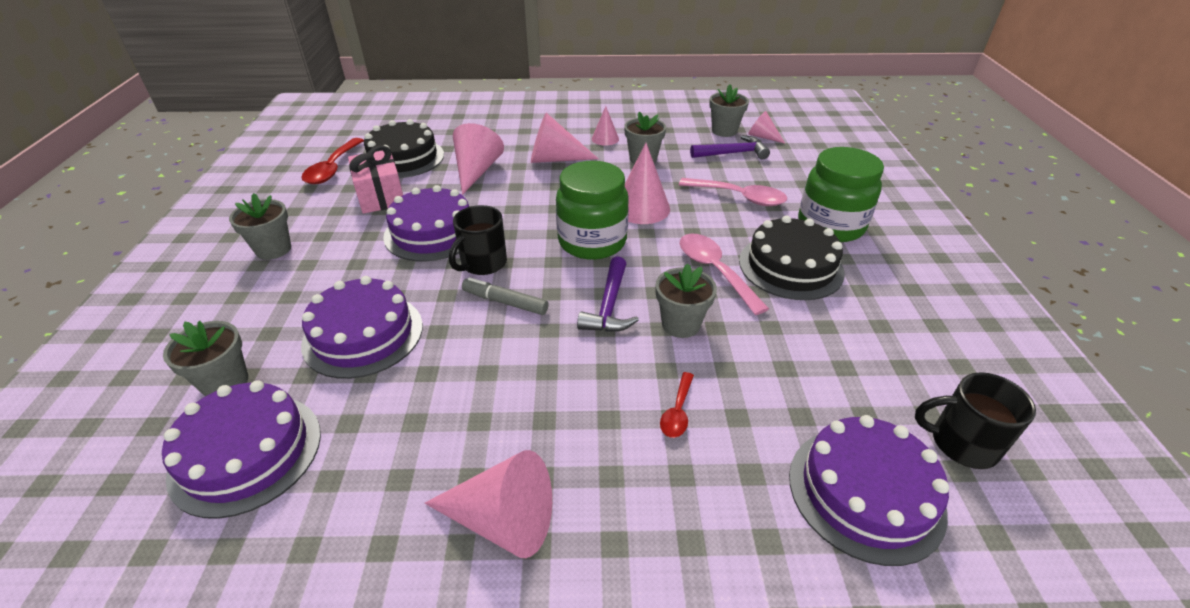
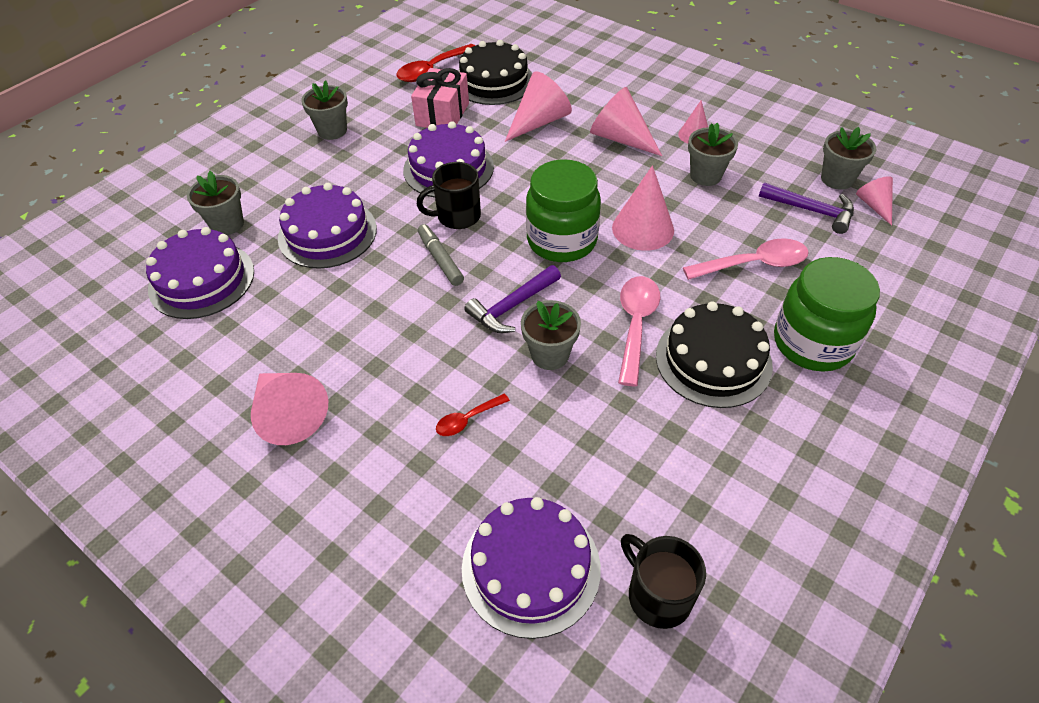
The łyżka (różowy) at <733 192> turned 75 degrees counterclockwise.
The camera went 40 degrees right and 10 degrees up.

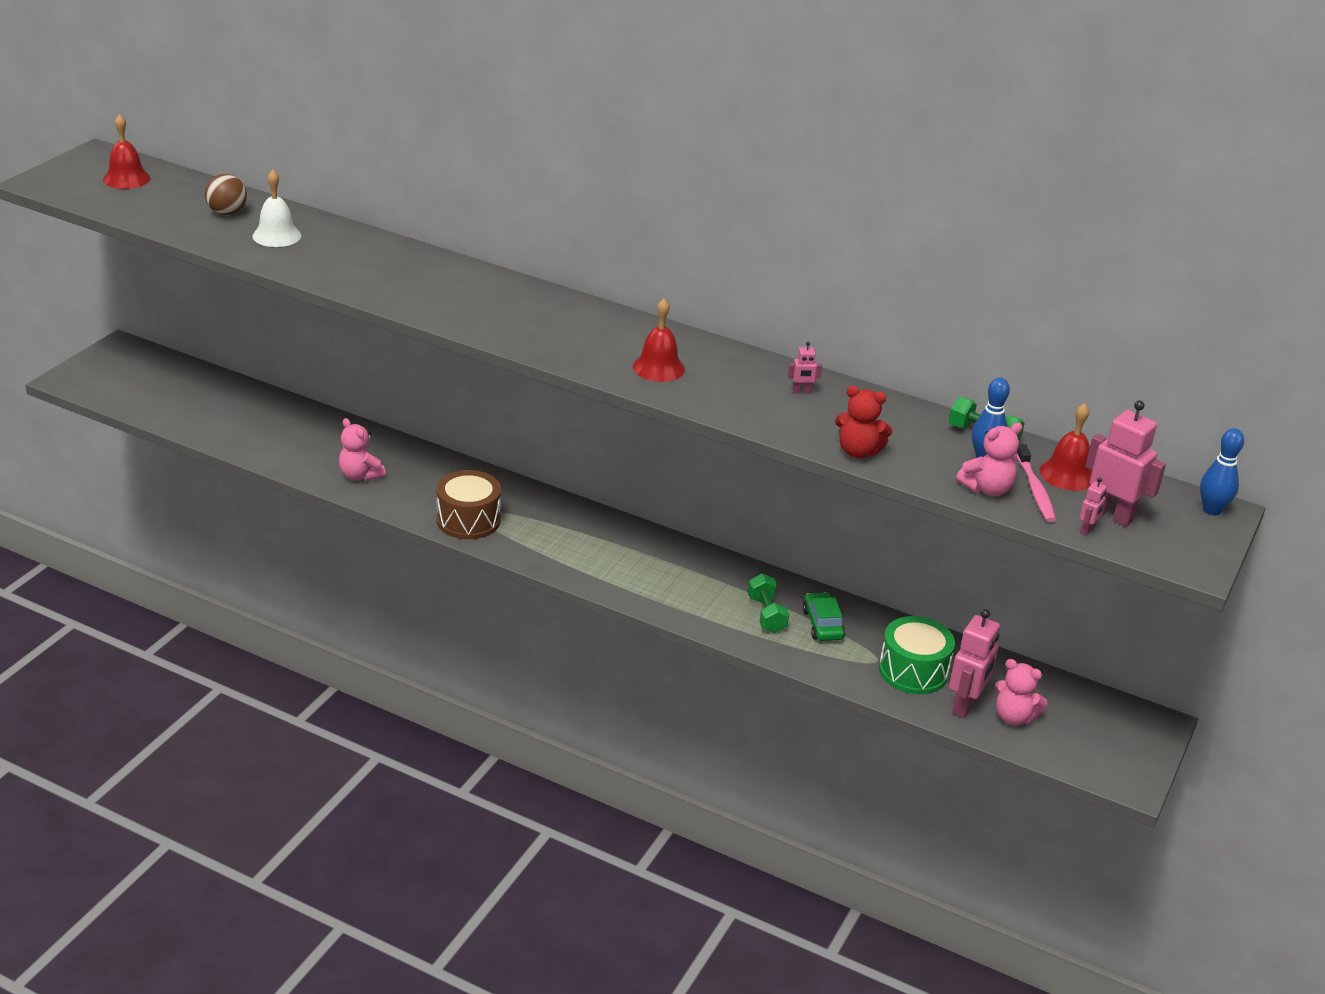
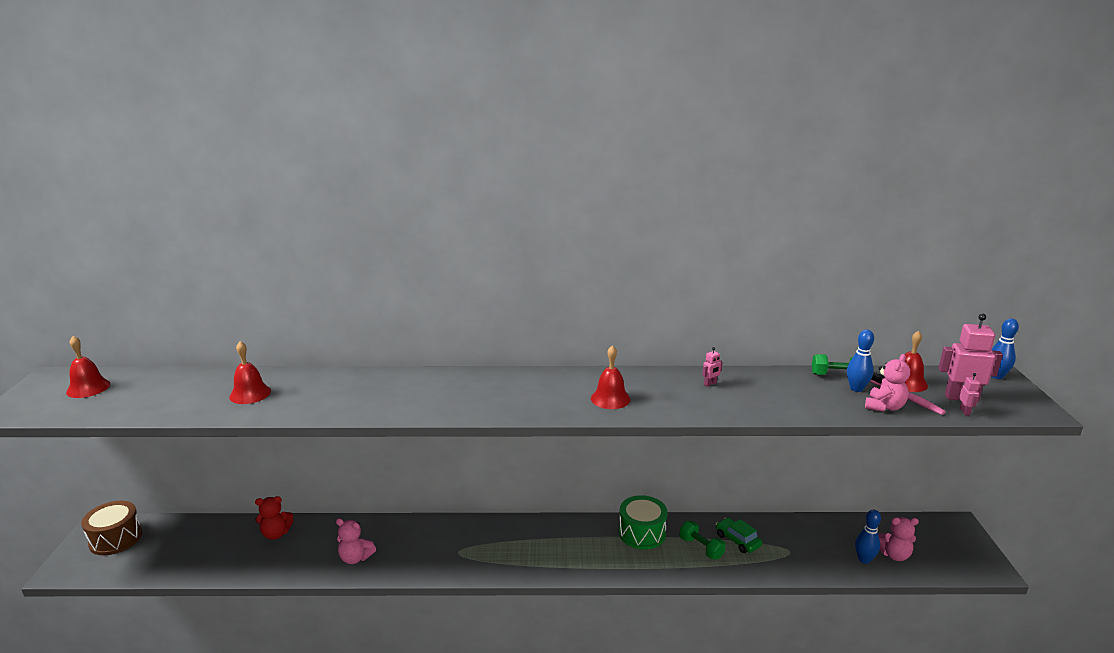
The bęben (brązowy) moved from <468 504> to <111 528>.
The dzwonek (biały) at <277 208> became the dzwonek (czerwony) at <250 372>.
The miś (czerwony) moved from <864 422> to <274 518>.
The bęben (zielony) moved from <917 655> to <643 522>.
The robot (różowy) at <974 663> was replaced by the kręgiel (niebieski) at <868 537>.
The piłka (brązowy) at <226 194> disappeared.
The camera went 25 degrees left and 10 degrees down.

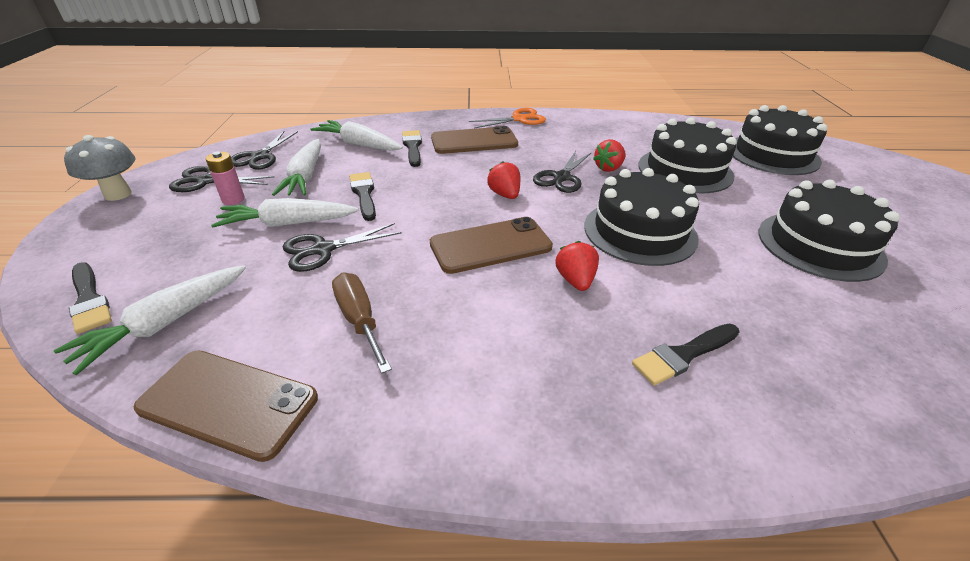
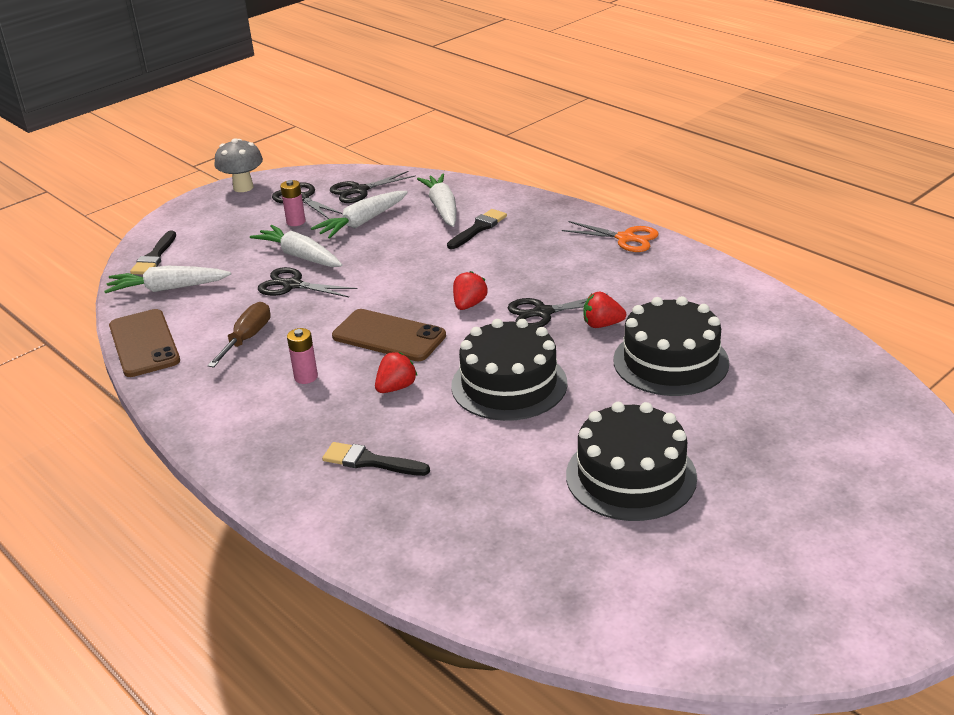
The bateria (różowy) at <302 356> appeared.
The pędzel (czarny) at <362 196> disappeared.
The telefon (brązowy) at <474 140> disappeared.
The tort (czarny) at <780 140> disappeared.
The camera went 50 degrees right and 5 degrees down.

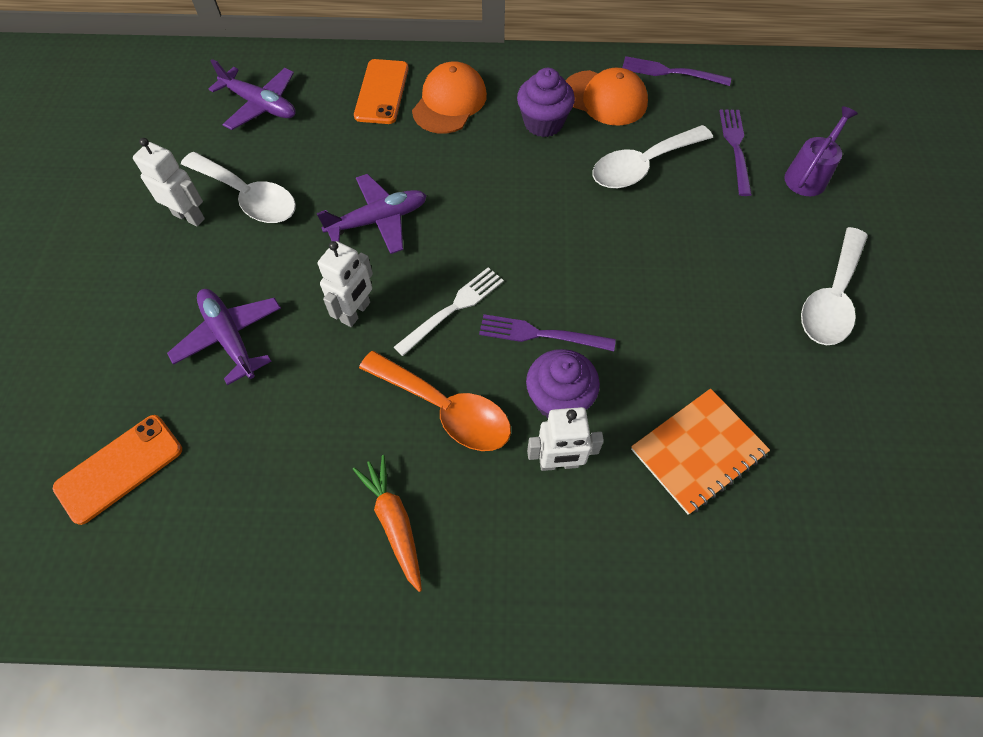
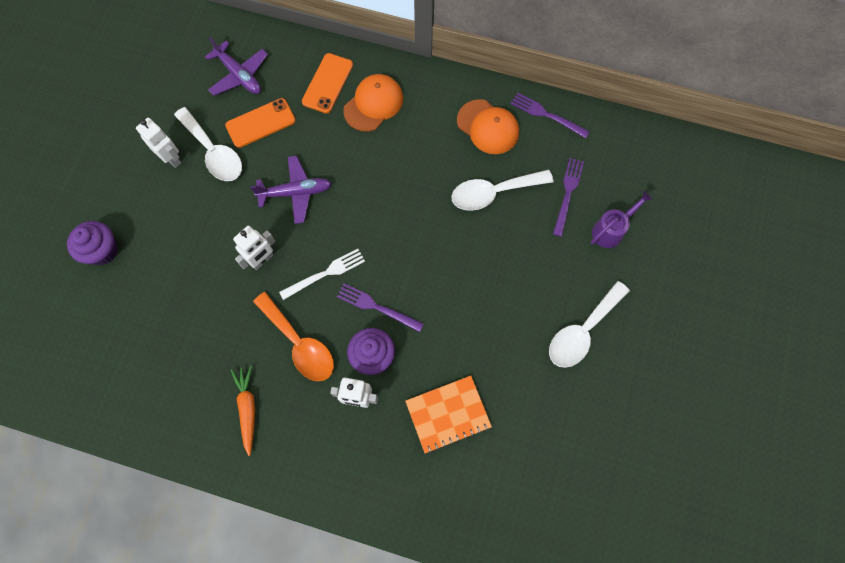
The muffinka (fioletowy) moved from <546 102> to <92 243>.
The telefon (pomarańczowy) moved from <117 470> to <260 123>.
The samolot (fioletowy) at <224 337> disappeared.
The camera went 15 degrees right and 10 degrees up.

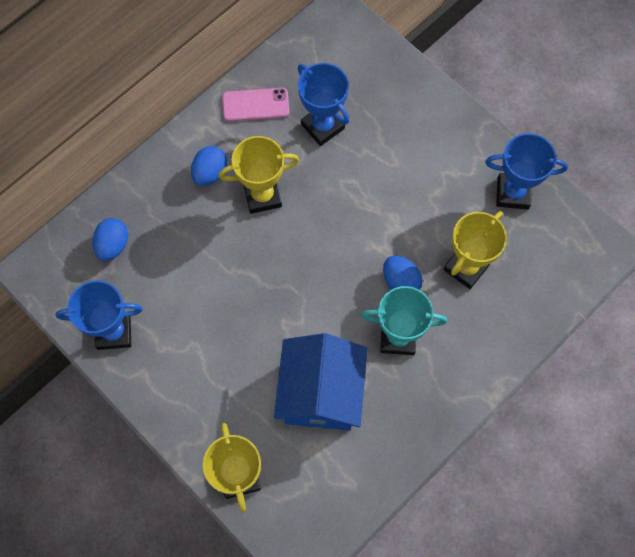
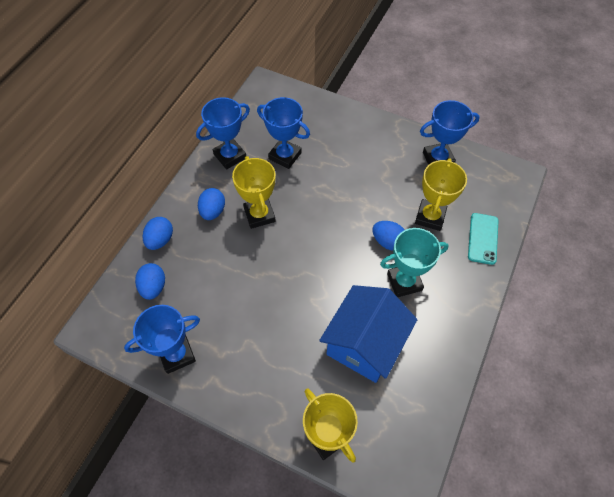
The jajko (niebieski) at <158 233> appeared.
The telefon (różowy) at <255 104> was replaced by the puchar (niebieski) at <223 133>.
The puchar (żółty) at <259 175> turned 75 degrees counterclockwise.
The domek (niebieski) at <320 382> turned 45 degrees clockwise.
The telefon (turkusowy) at <483 239> appeared.
The camera went 20 degrees left and 10 degrees down.

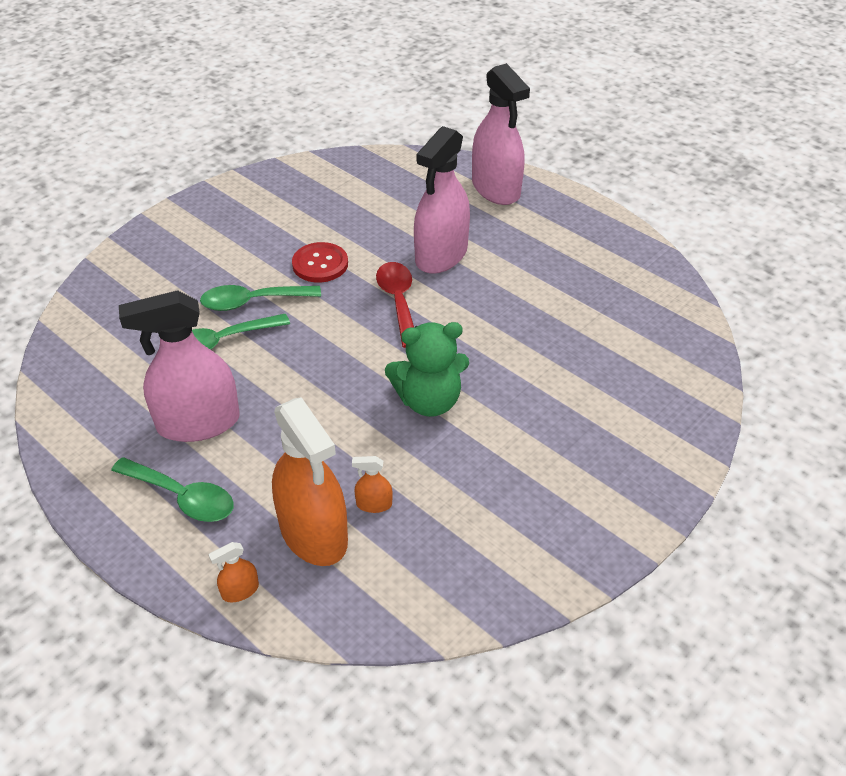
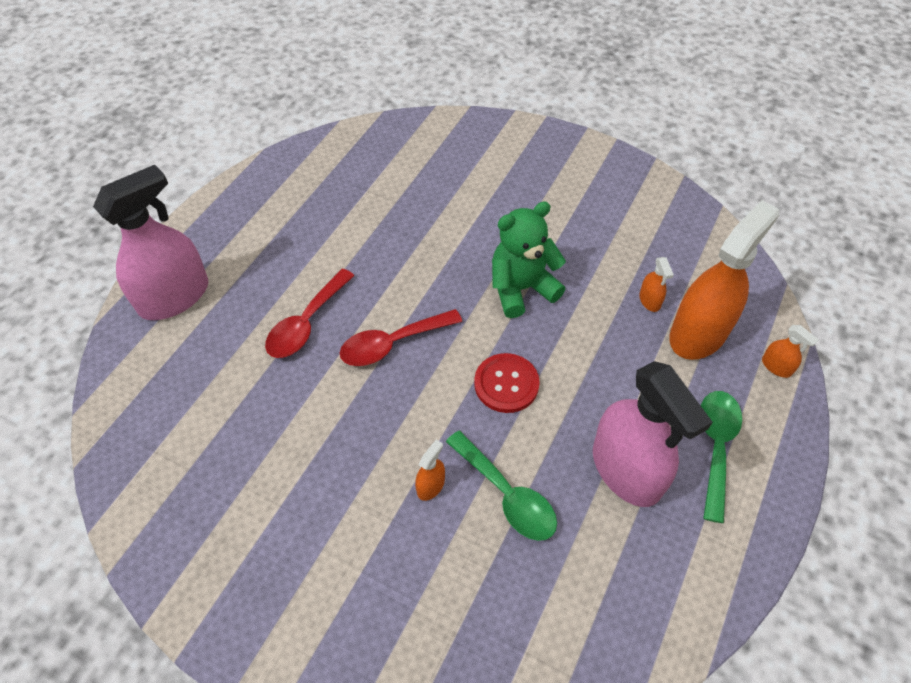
The spryskiwacz (różowy) at <442 200> was replaced by the łyżka (czerwony) at <310 313>.
The łyżka (zielony) at <260 298> was replaced by the spryskiwacz (pomarańczowy) at <430 470>.
The guzik (czerwony) moved from <320 262> to <507 383>.
The miś (zielony) at <427 369> turned 90 degrees counterclockwise.
The camera went 105 degrees left and 10 degrees up.

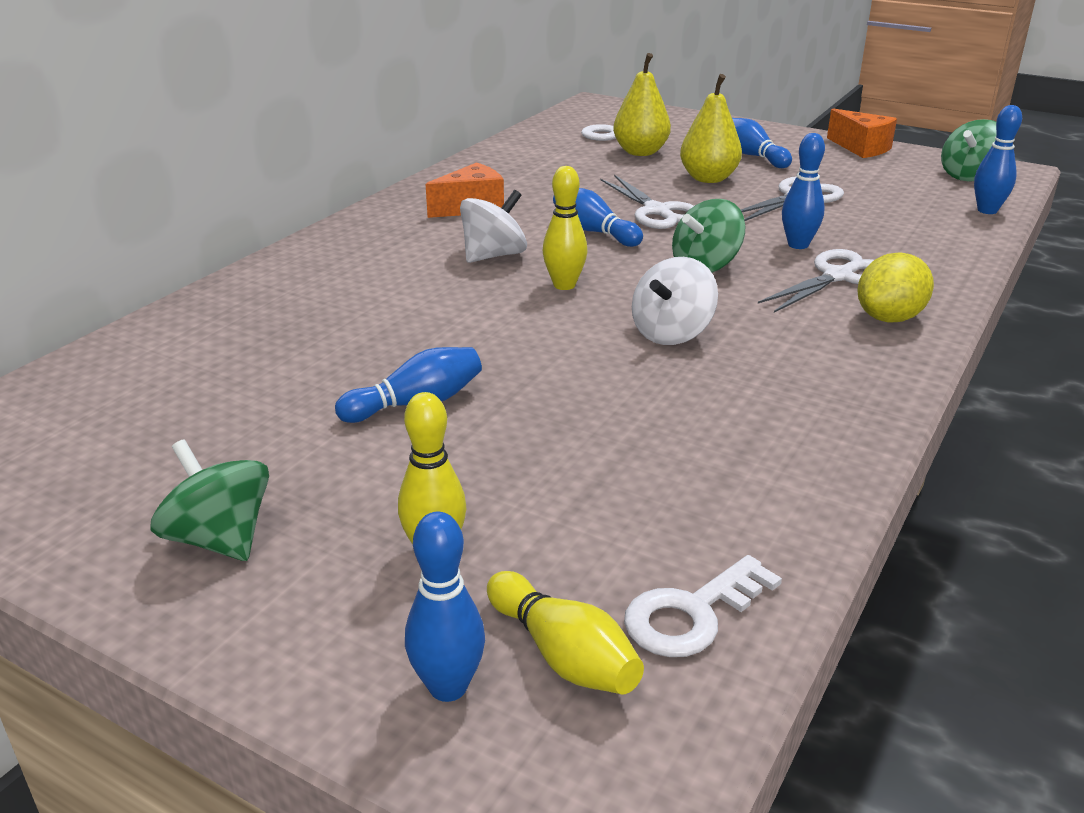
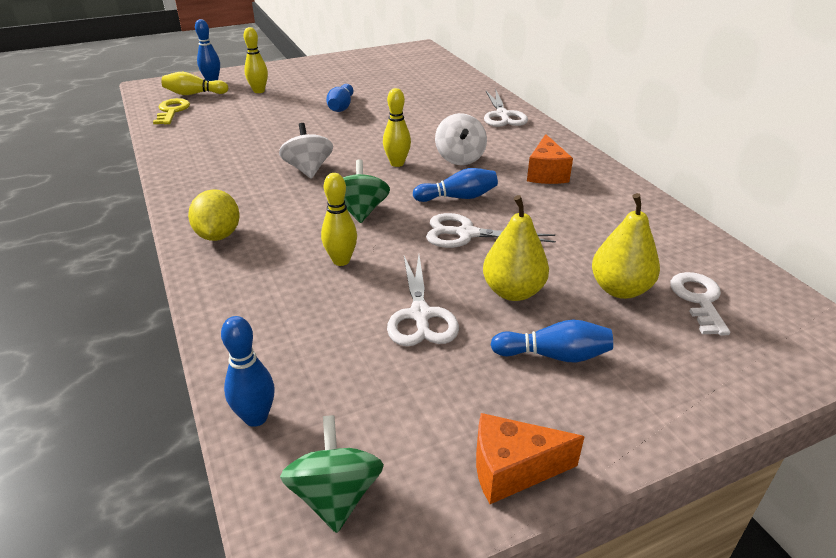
The klucz (biały) at <703 606> became the klucz (żółty) at <171 111>.
The kręgiel (niebieski) at <803 191> became the kręgiel (żółty) at <339 219>.
The nożyczki (biały) moved from <816 280> to <506 109>.
The bączek (zielony) at <209 500> disappeared.
The camera went 125 degrees right and 5 degrees up.

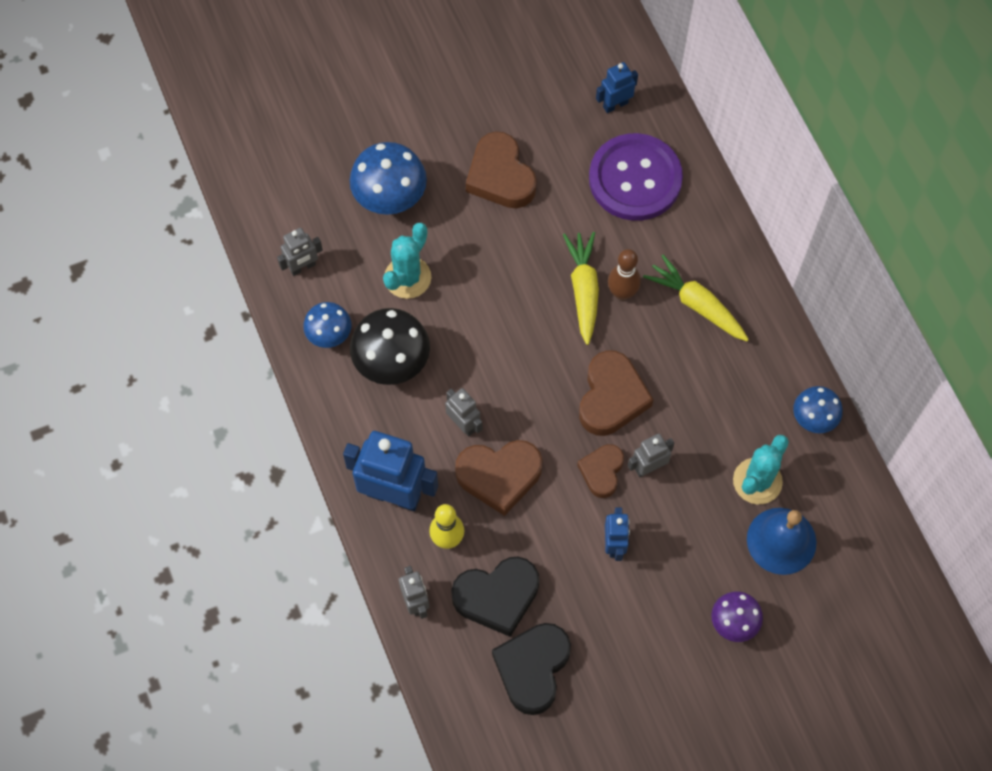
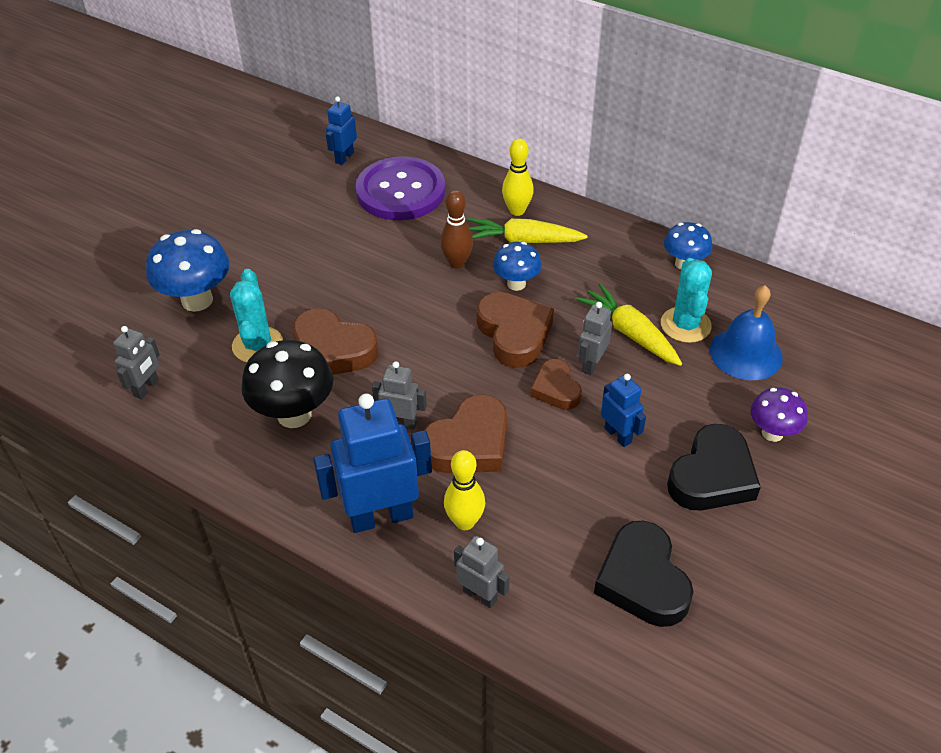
The serce (brązowy) moved from <501 170> to <335 341>.
The grzyb (niebieski) moved from <327 325> to <517 266>.
The kręgiel (żółty) at <518 177> appeared.
The marchewka (żółty) moved from <581 288> to <629 324>.
The serce (czarny) moved from <495 597> to <714 467>.
The camera went 35 degrees left and 20 degrees down.

